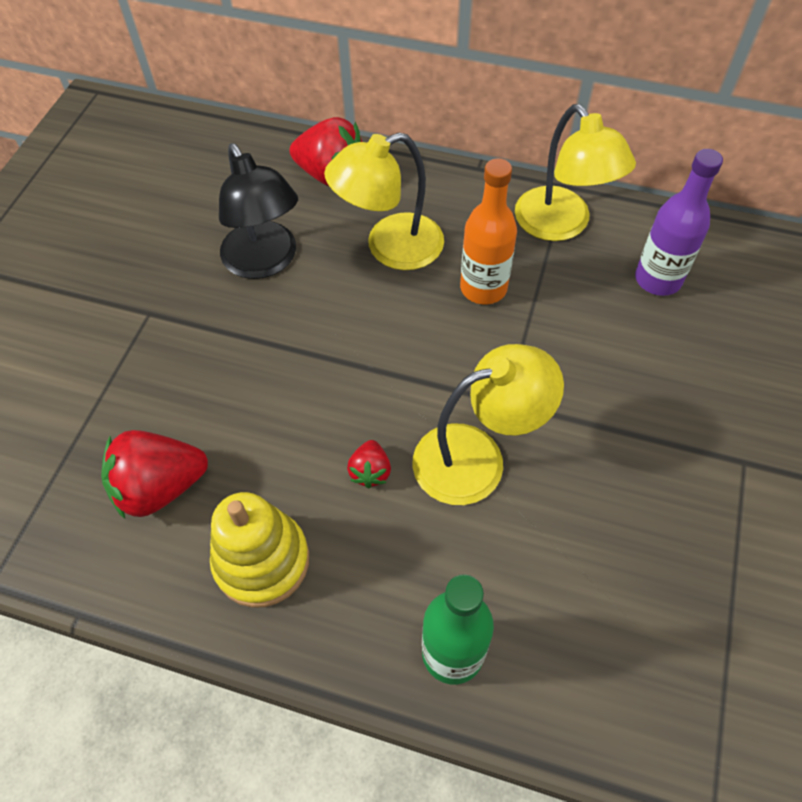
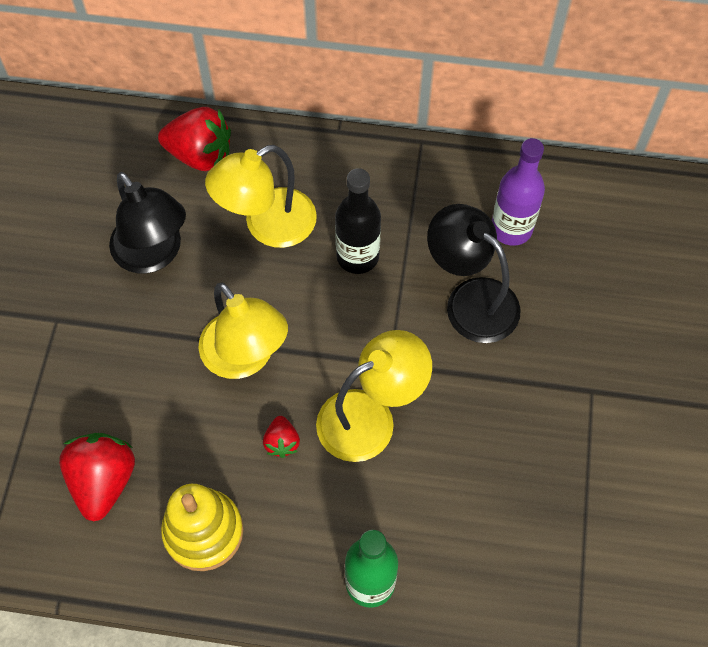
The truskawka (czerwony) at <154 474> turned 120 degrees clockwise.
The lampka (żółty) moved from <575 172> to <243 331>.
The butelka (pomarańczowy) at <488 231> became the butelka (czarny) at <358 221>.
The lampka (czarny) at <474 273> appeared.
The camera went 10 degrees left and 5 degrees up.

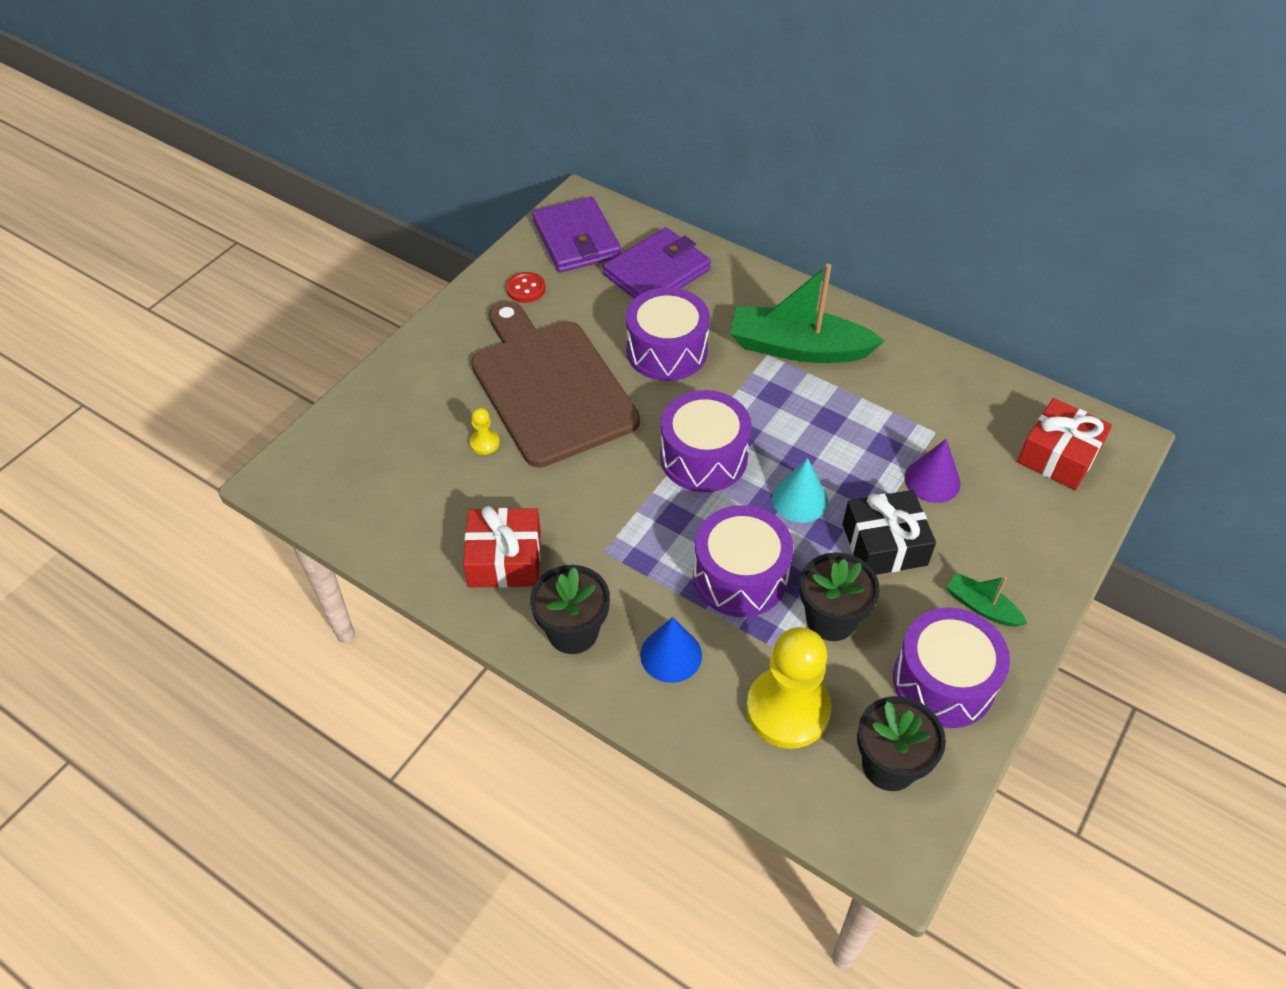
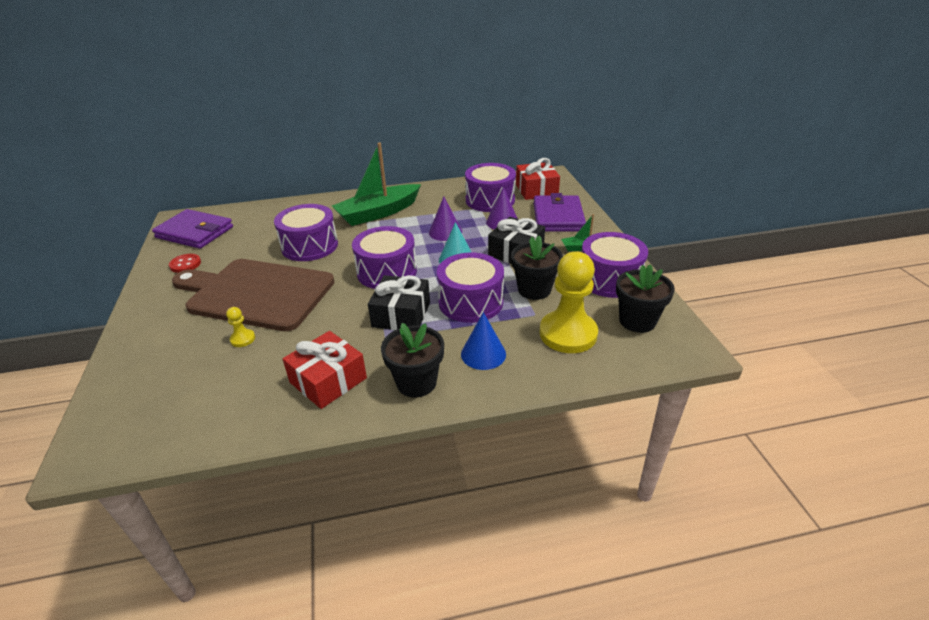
The prezent (czarny) at <399 302> appeared.
The stożek (fioletowy) at <445 218> appeared.
The bęben (fioletowy) at <490 187> appeared.
The portfel (fioletowy) moved from <657 263> to <560 212>.
The camera went 45 degrees left and 15 degrees down.

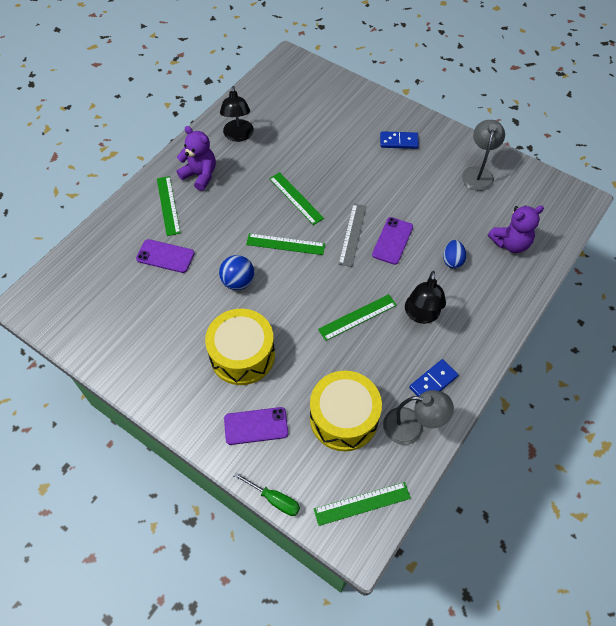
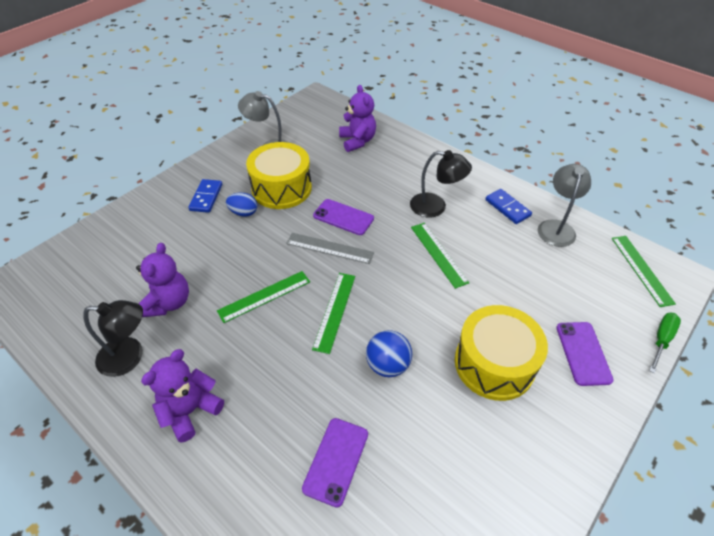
The miś (fioletowy) at <162 280> appeared.
The jajko (niebieski) moved from <454 254> to <241 205>.
The bęben (żółty) moved from <346 411> to <279 175>.
The linijka (zielony) at <169 206> disappeared.
The camera went 85 degrees left and 10 degrees down.

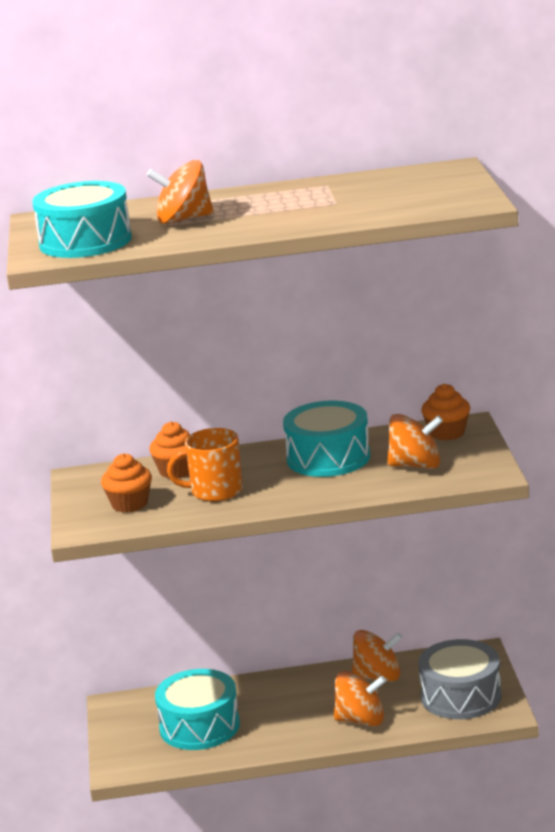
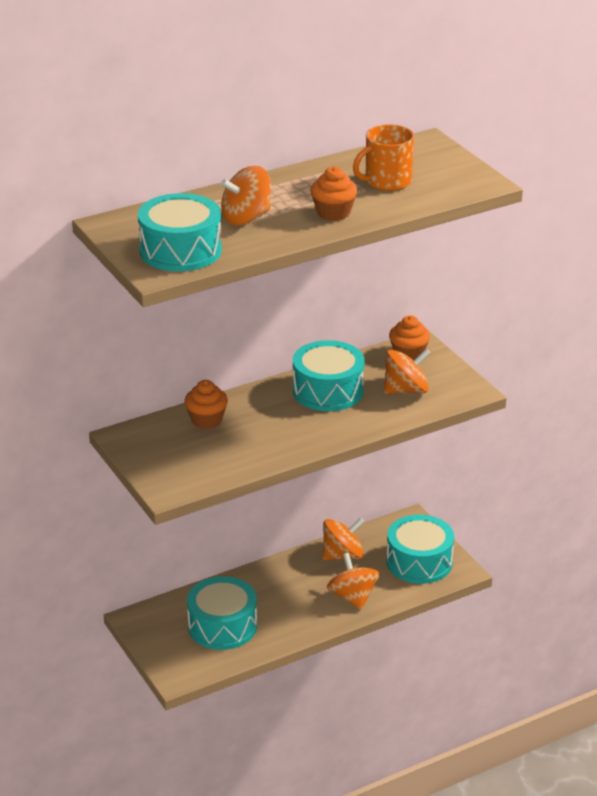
The muffinka (pomarańczowy) moved from <126 483> to <334 193>.
The bączek (pomarańczowy) at <360 699> turned 90 degrees counterclockwise.
The kubek (pomarańczowy) moved from <205 465> to <383 157>.
The bęben (szary) at <459 679> became the bęben (turkusowy) at <420 549>.
The camera went 25 degrees left and 10 degrees up.

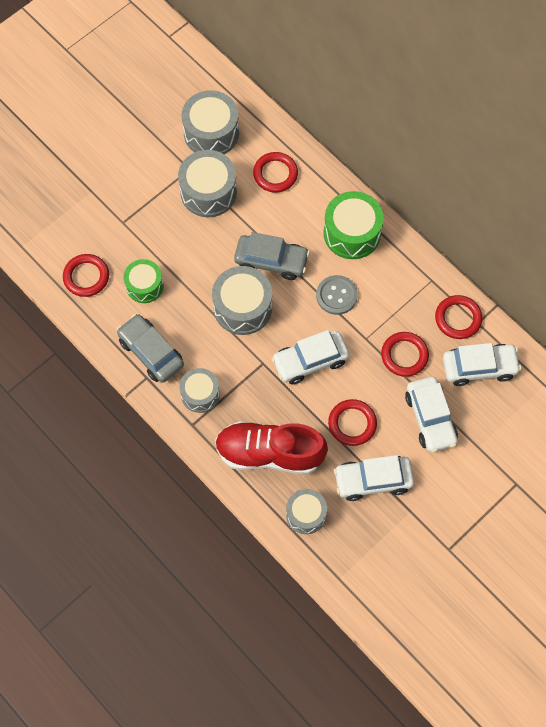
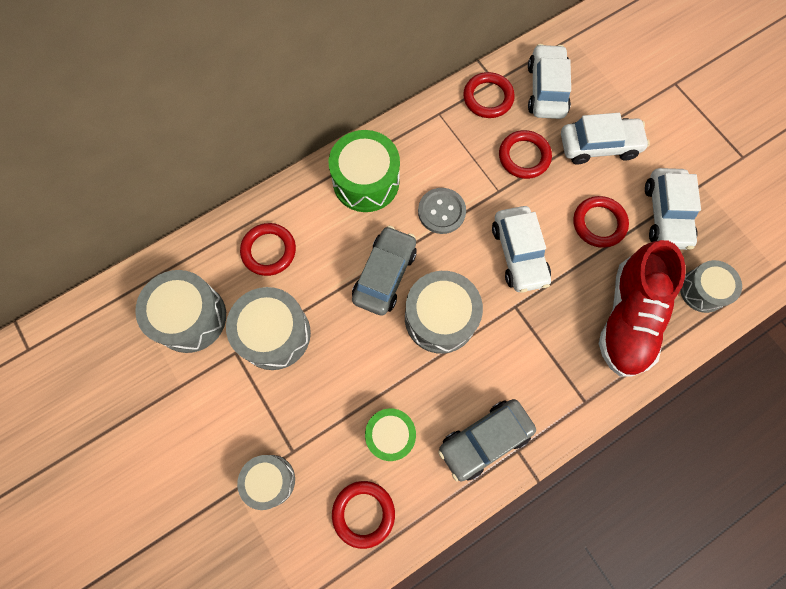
The bęben (szary) moved from <199 390> to <266 482>.
The camera went 80 degrees left and 5 degrees up.

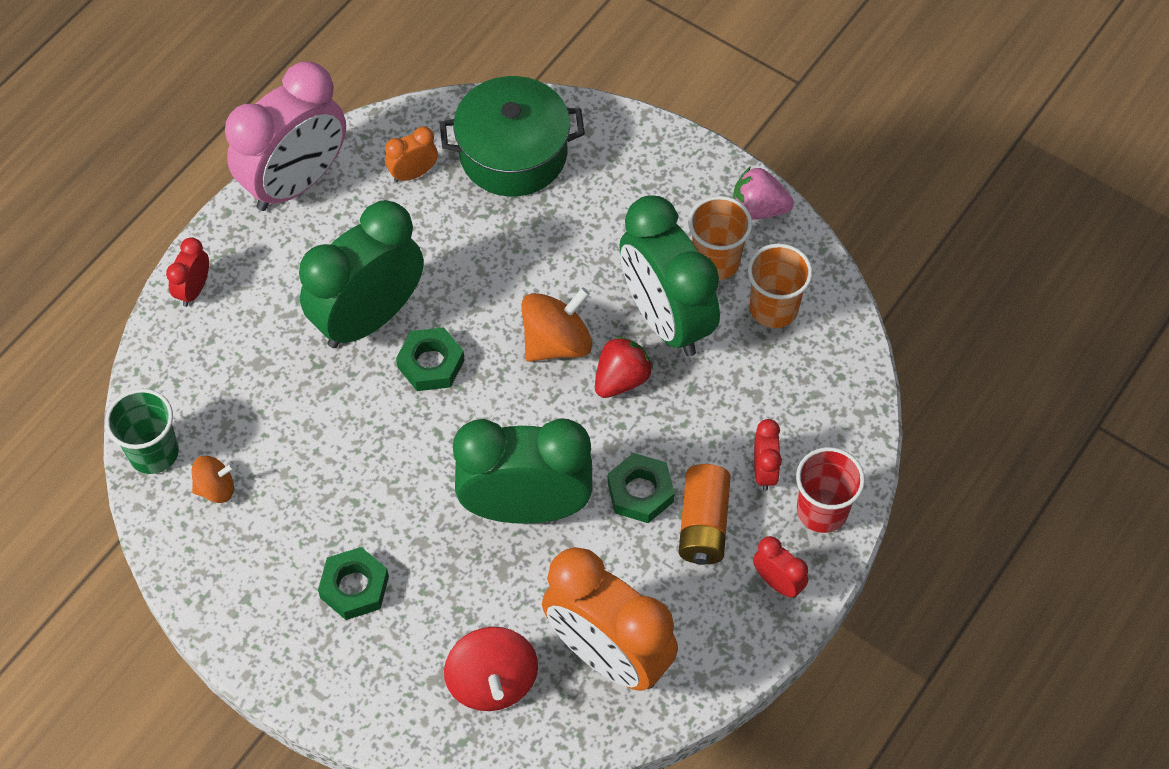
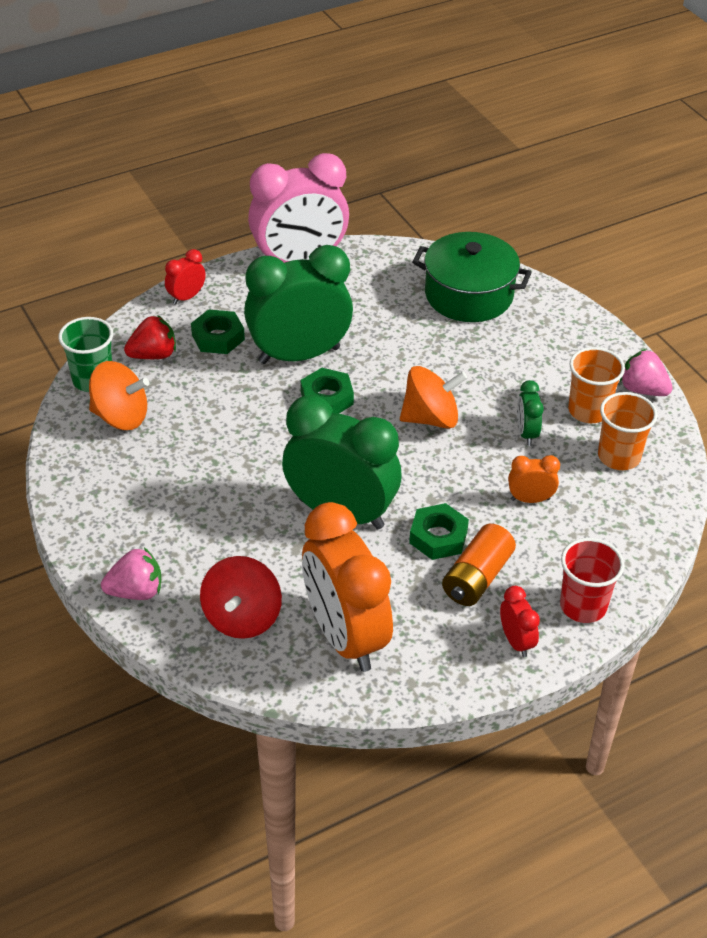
The bączek (pomarańczowy) at <213 479> changed to 1.70 times the size.
The truskawka (różowy) at <131 573> appeared.
The truskawka (czerwony) moved from <624 367> to <150 337>.
The nakrętka (zielony) moved from <353 583> to <218 331>.
The budzik (pomarańczowy) moved from <411 154> to <534 479>.
The budzik (zielony) at <669 276> changed to 0.43 times the size.
The budzik (czerwony) at <768 455> disappeared.
The camera went 25 degrees right and 15 degrees down.

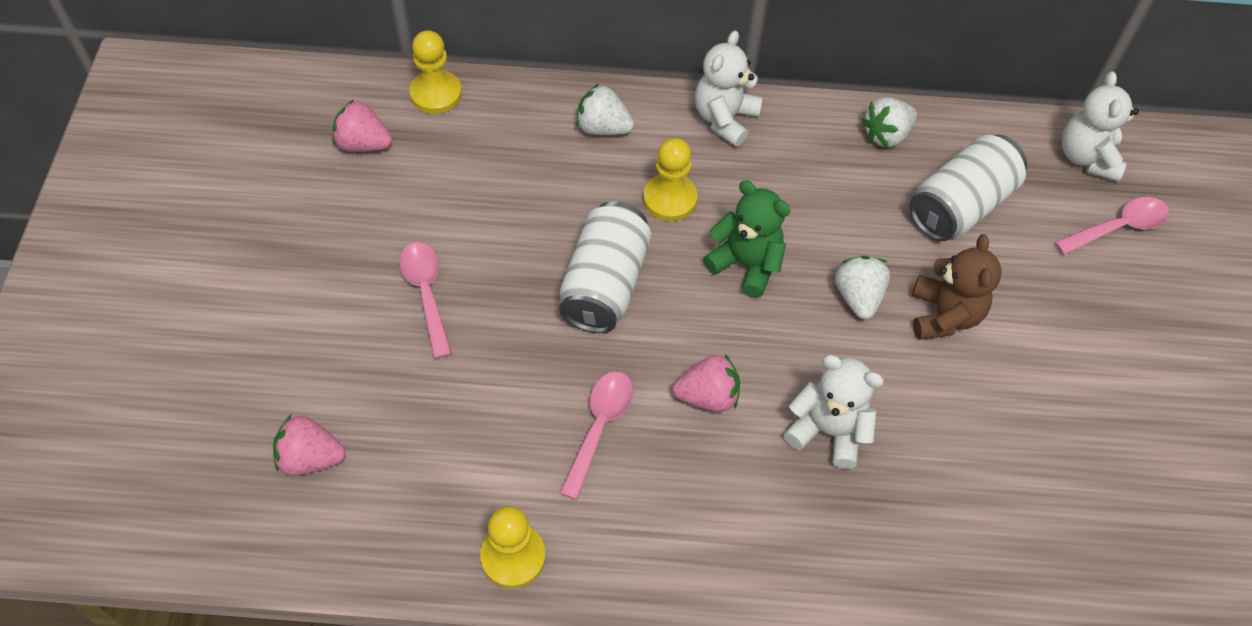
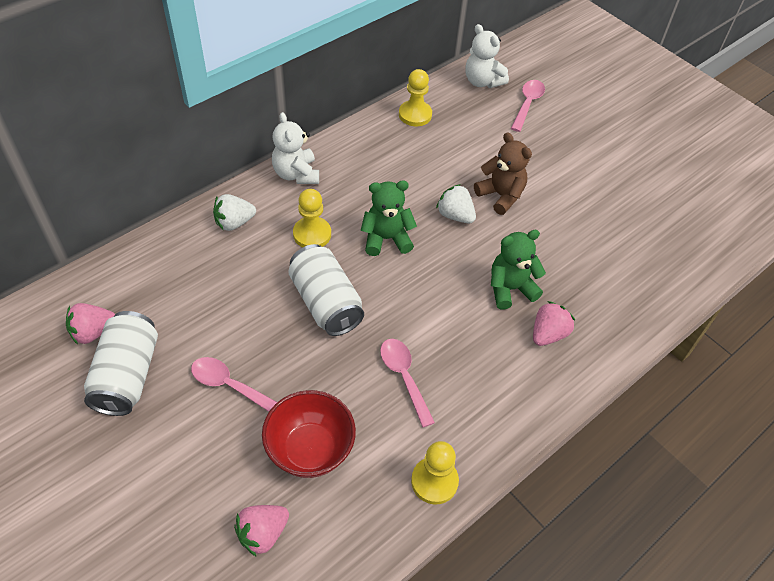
The puszka (biały) moved from <968 188> to <121 363>.
The miska (czerwony) at <309 434> appeared.
The pionek (żółty) moved from <435 72> to <415 97>.
The miś (biały) at <834 412> became the miś (zielony) at <518 269>.
The truskawka (różowy) moved from <706 383> to <554 323>.
The truskawka (biały) at <889 122> disappeared.
The camera went 45 degrees left and 5 degrees down.

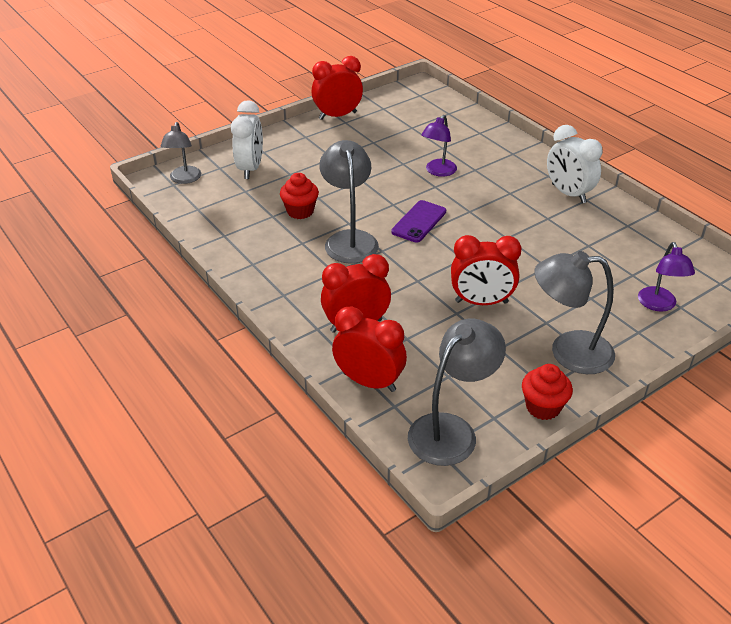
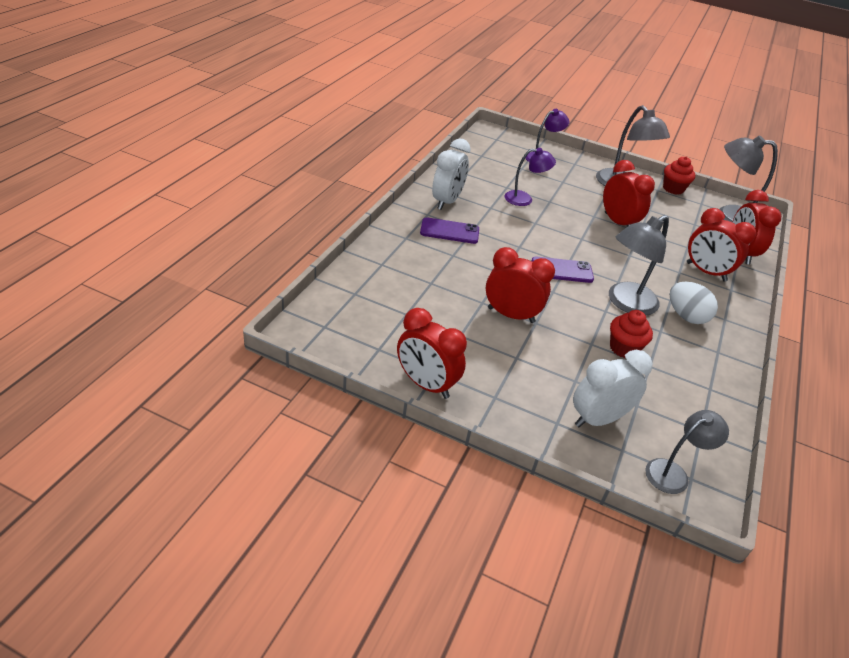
The telefon (fioletowy) at <449 230> appeared.
The budzik (czerwony) at <520 285> appeared.
The lampka (fioletowy) moved from <439 146> to <530 177>.
The jajko (biały) at <694 303> appeared.
The camera went 125 degrees left and 0 degrees up.

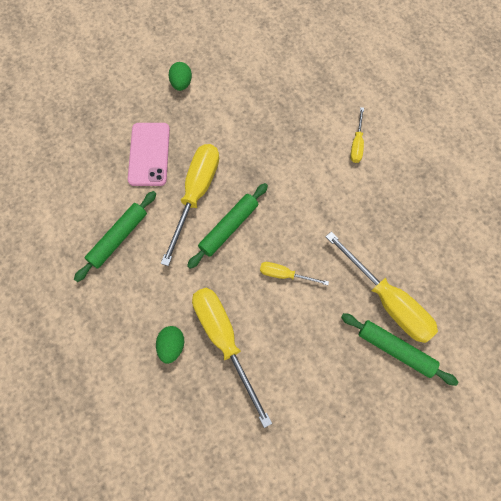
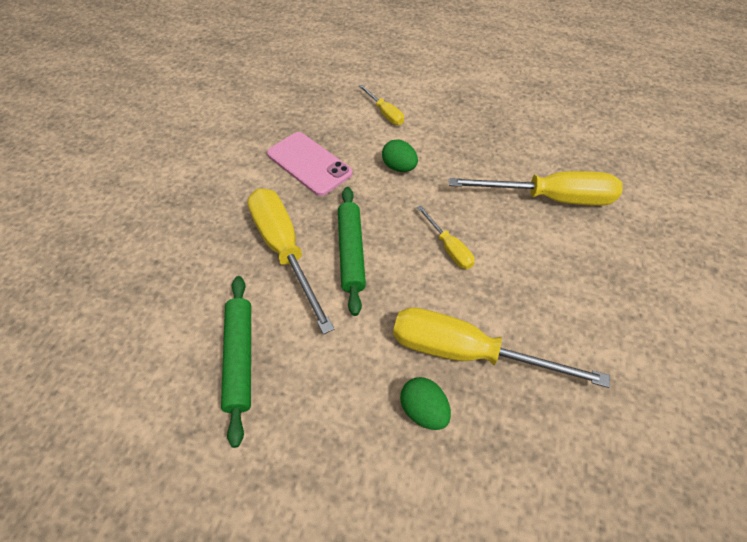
The telefon (różowy) moved from <149 154> to <310 164>.
The jajko (zielony) moved from <180 76> to <400 155>.
The śrubokręt (żółty) at <294 273> turned 90 degrees counterclockwise.
The wałek do ciasta (zielony) at <399 349> disappeared.
The camera went 45 degrees left and 15 degrees down.

